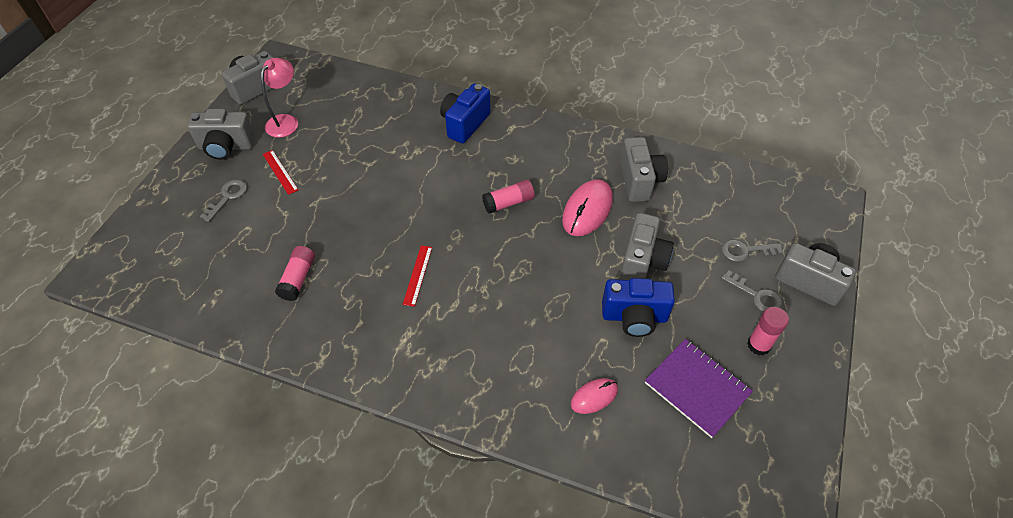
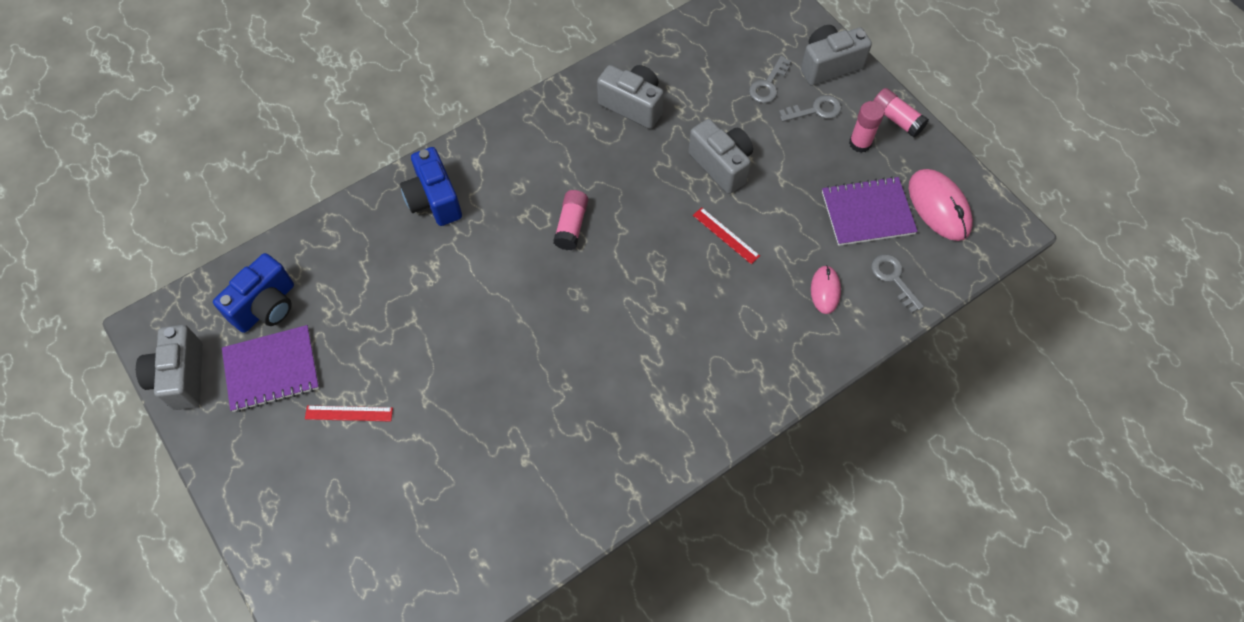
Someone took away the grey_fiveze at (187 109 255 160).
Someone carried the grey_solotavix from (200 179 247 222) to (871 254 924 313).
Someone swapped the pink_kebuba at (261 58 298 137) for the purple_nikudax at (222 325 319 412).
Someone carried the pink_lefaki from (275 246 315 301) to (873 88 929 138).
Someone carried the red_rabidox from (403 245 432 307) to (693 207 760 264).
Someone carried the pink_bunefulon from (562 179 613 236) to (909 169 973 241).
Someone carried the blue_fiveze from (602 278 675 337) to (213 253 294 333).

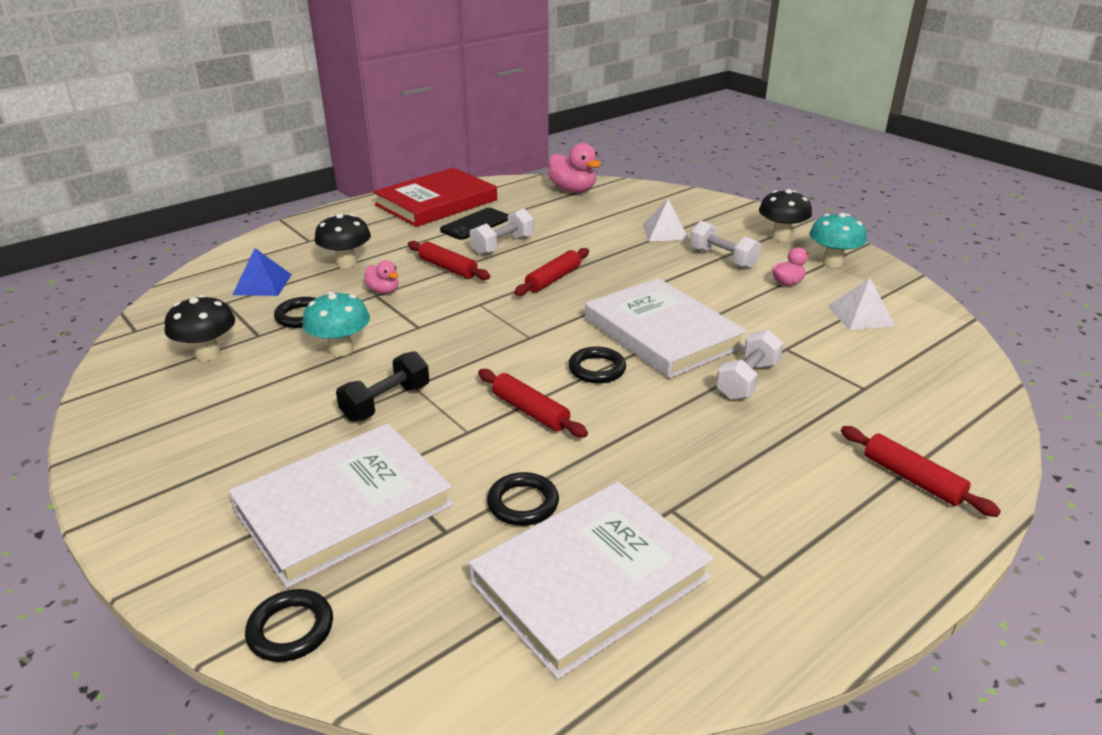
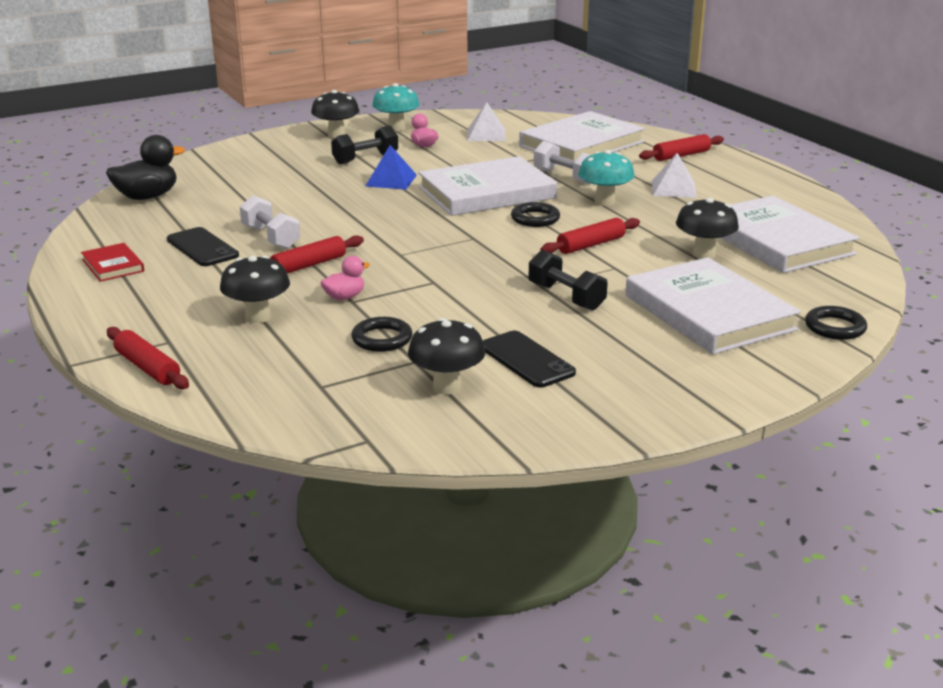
Someone carried the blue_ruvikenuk from (232 248 292 296) to (366 145 417 190).
Someone carried the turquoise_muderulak from (302 292 370 357) to (579 150 635 206).
Someone scaled the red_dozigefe at (373 168 497 227) by 0.46.
Someone swapped the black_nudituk at (487 472 559 526) for the black_muderulak at (676 198 739 259).
Someone carried the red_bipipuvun from (514 248 589 296) to (107 327 189 389).
Someone repainted the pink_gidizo at (548 143 601 193), which became the black_gidizo at (106 135 185 200).
Someone carried the white_ruvikenuk from (642 199 689 241) to (652 153 697 198).
Someone repainted the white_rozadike at (690 221 761 269), which became the black_rozadike at (331 126 398 164).
Someone put down the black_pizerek at (483 331 576 388).
Someone put down the white_dozigefe at (519 111 645 161).

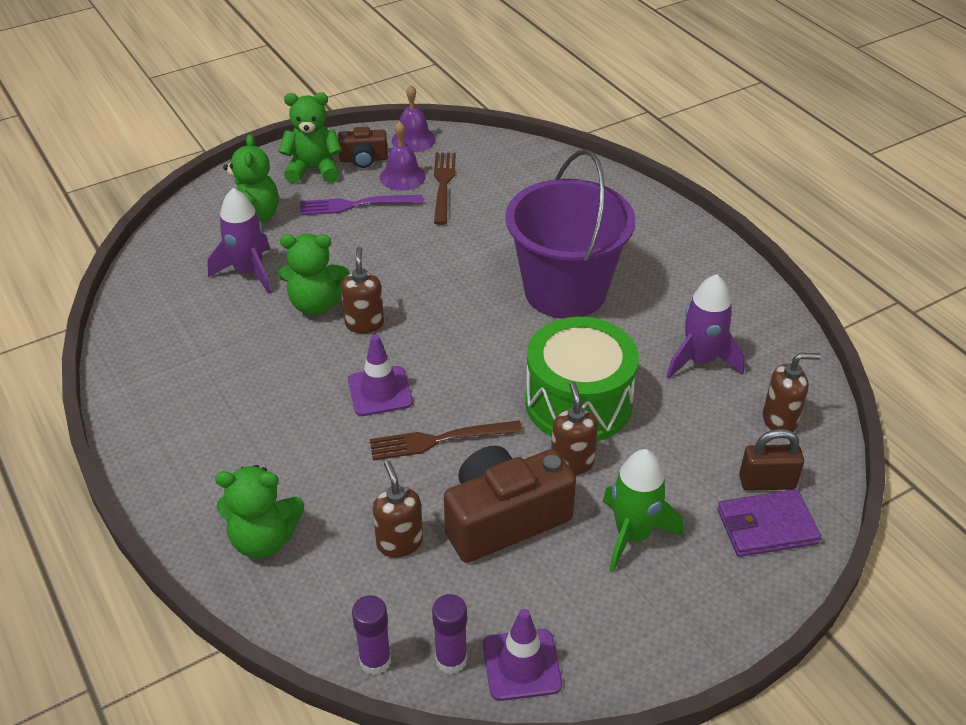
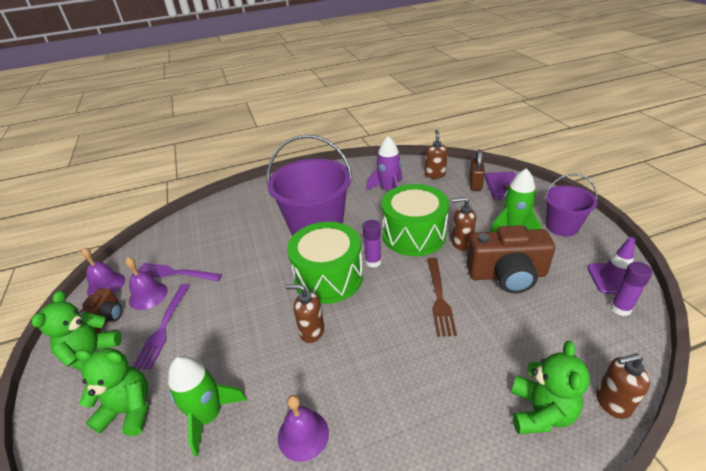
Someone repainted the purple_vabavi at (207 188 271 294), which became the green_vabavi at (168 356 247 456).
Someone took away the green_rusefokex at (278 233 350 315).
Someone took away the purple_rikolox at (348 334 413 416).
Someone carried the purple_lefaki from (352 595 391 675) to (363 220 381 268).
Someone carried the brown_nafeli from (373 461 423 558) to (596 353 650 419).
Someone repainted the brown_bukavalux at (434 153 456 225), which became the purple_bukavalux at (137 263 222 281).
Someone rotated the brown_fiveze at (444 446 576 563) by 75 degrees counterclockwise.
Someone put down the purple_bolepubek at (278 395 329 462).
Someone put down the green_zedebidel at (287 222 363 304).
Someone put down the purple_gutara at (544 173 597 236).

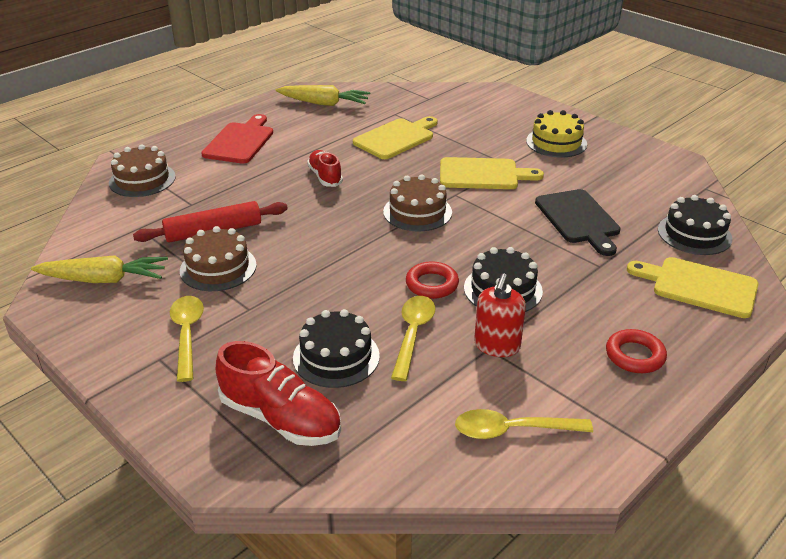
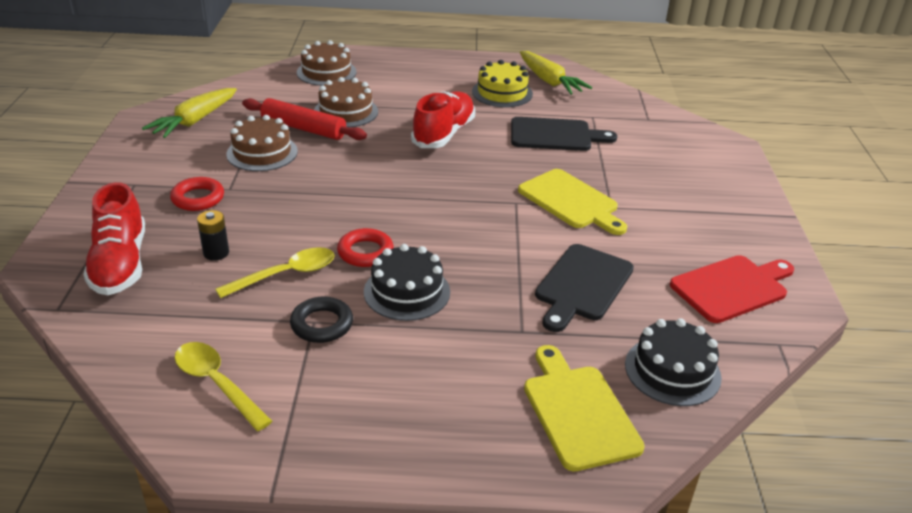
Someone rotated the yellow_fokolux at (31 256 168 283) by 75 degrees clockwise.
Someone took away the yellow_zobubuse at (170 296 204 382).
Someone carried the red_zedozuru from (201 114 273 164) to (670 255 794 323).
Someone swapped the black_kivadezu at (293 309 380 388) for the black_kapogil at (197 210 229 261).
Someone scaled the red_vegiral at (307 150 343 187) by 1.58.
Someone repainted the yellow_zedozuru at (353 116 438 159), which became the black_zedozuru at (511 117 617 151).
Someone carried the brown_kivadezu from (383 174 452 231) to (314 77 378 127).
Someone swapped the red_nafeli at (474 273 526 357) for the black_nudituk at (290 296 353 343).
Someone carried the yellow_kivadezu from (526 110 587 158) to (472 60 533 107).
Someone carried the red_nudituk from (606 329 667 373) to (170 177 224 211).

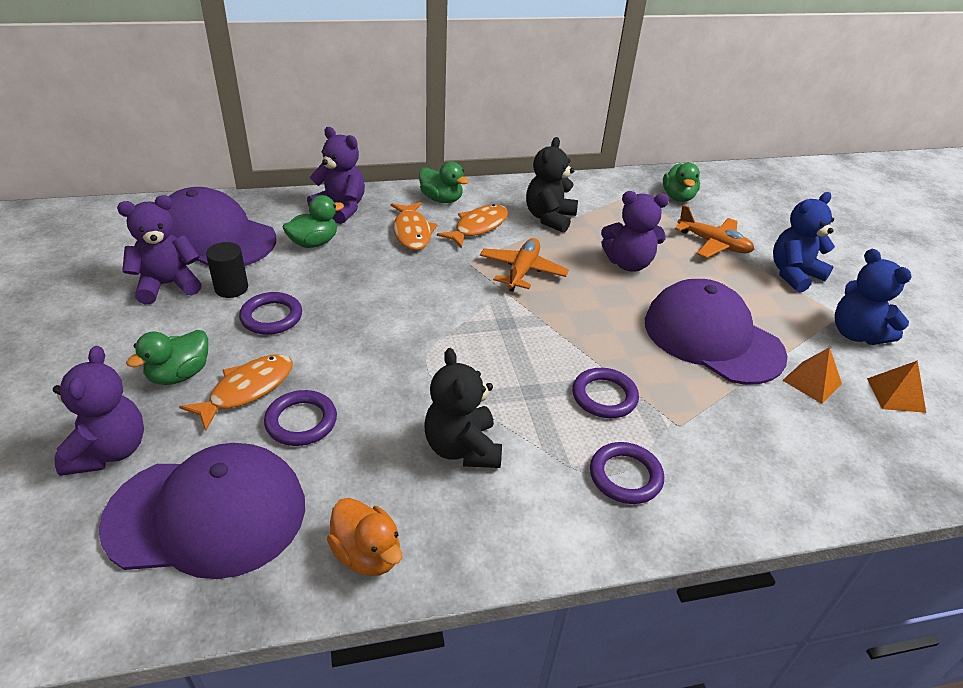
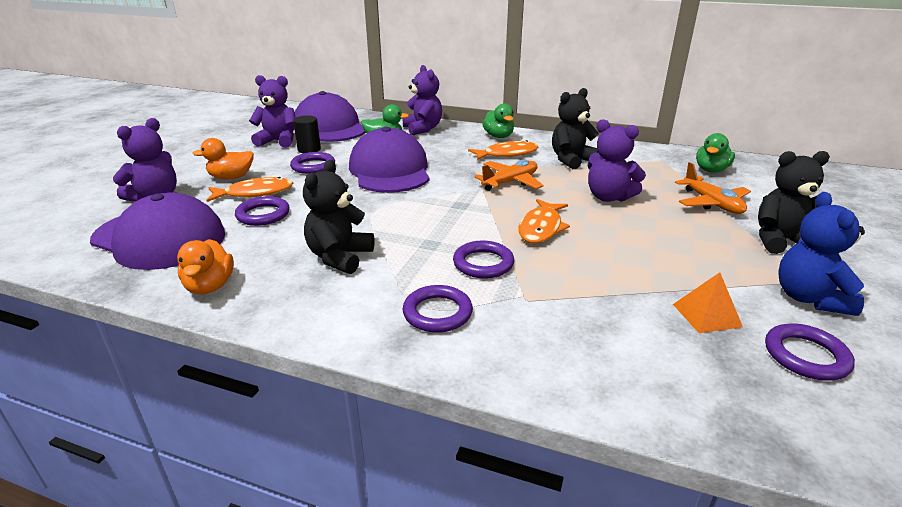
Someone repainted the green_gidizo at (126 330 208 385), which became the orange_gidizo at (192 138 254 180).
Someone carried the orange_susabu from (391 202 438 250) to (519 199 570 243).
Someone carried the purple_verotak from (645 279 788 385) to (349 127 429 193).
Someone repainted the blue_rusefokex at (773 192 835 292), which became the black_rusefokex at (758 151 830 254).
Someone swapped the orange_ruvikenuk at (867 360 926 413) for the purple_nudituk at (765 323 855 380).

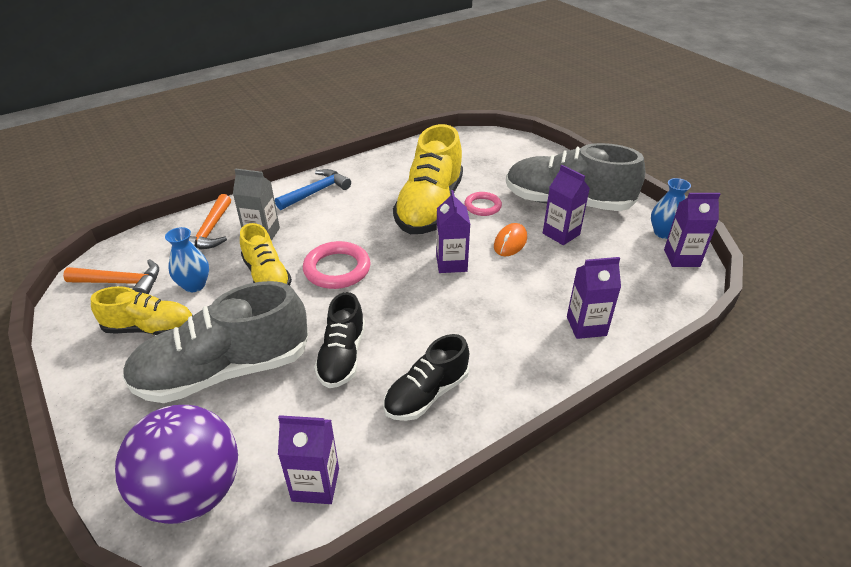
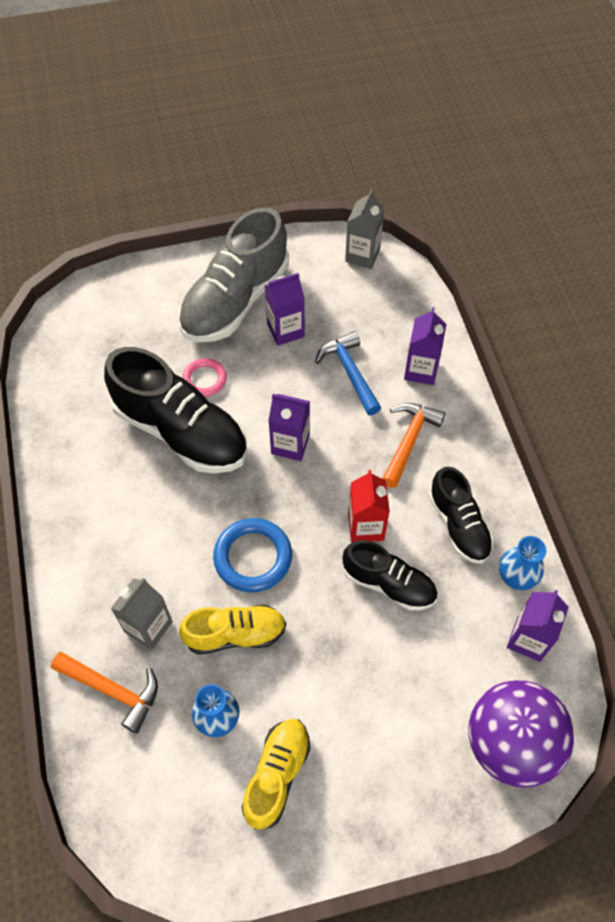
Someone carried the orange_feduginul from (63 259 159 294) to (382 403 445 488).
Someone took away the grey_vegiral at (122 281 309 403).
Someone carried the blue_feduginul from (275 169 351 210) to (315 331 381 415).
Someone repainted the pink_nudituk at (303 241 371 289), which became the blue_nudituk at (213 518 292 592).
Someone repainted the yellow_vegiral at (393 124 463 234), which became the black_vegiral at (104 347 247 473).
Someone took away the orange_bunefulon at (494 223 527 256).
Someone carried the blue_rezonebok from (651 178 691 239) to (499 536 546 590).
Someone repainted the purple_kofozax at (664 193 720 267), which became the grey_kofozax at (345 189 385 269).
Someone put down the red_kofozax at (348 470 390 543).

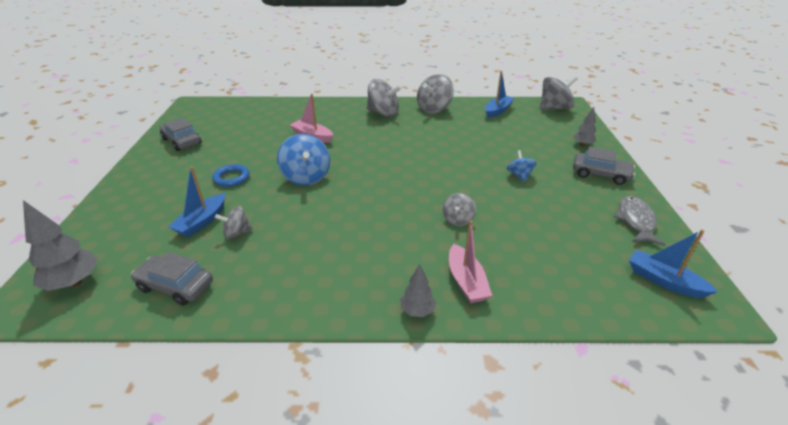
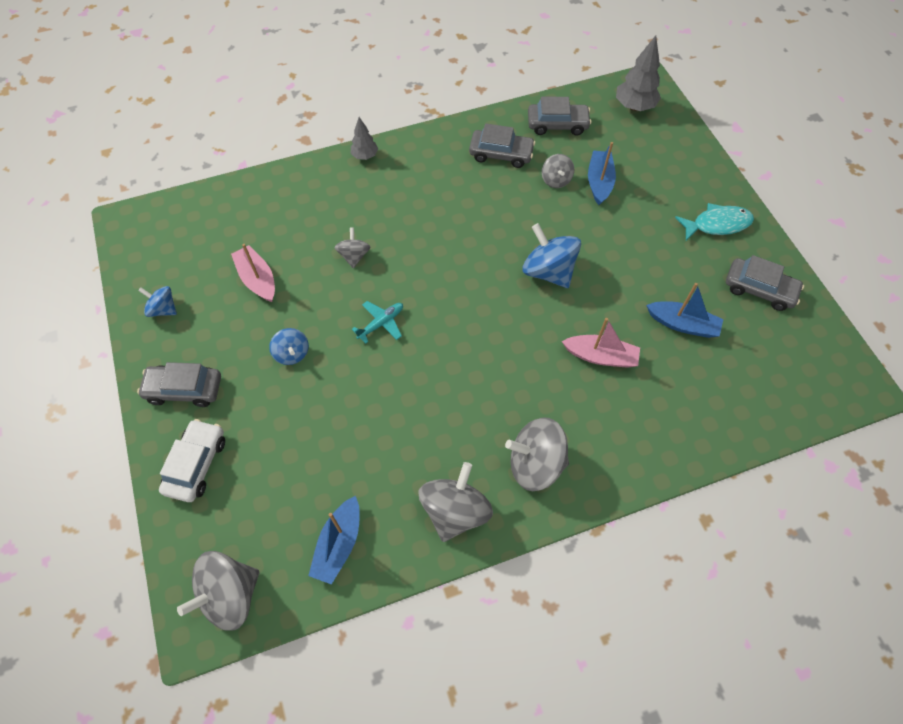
Someone took away the blue_nudituk at (212 164 249 187).
Someone rotated the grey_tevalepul at (215 206 252 239) by 120 degrees clockwise.
Someone carried the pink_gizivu from (449 220 492 303) to (231 244 275 302).
Someone swapped the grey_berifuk at (573 107 597 146) for the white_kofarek at (159 419 225 502).
Someone swapped the grey_susabu at (614 196 666 246) for the blue_tevalepul at (138 286 177 317).
Someone carried the blue_gizivu from (629 229 718 298) to (646 283 723 338).
Someone put down the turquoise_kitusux at (352 301 403 344).
Someone put down the grey_kofarek at (469 124 535 168).
Someone put down the turquoise_susabu at (675 203 754 241).

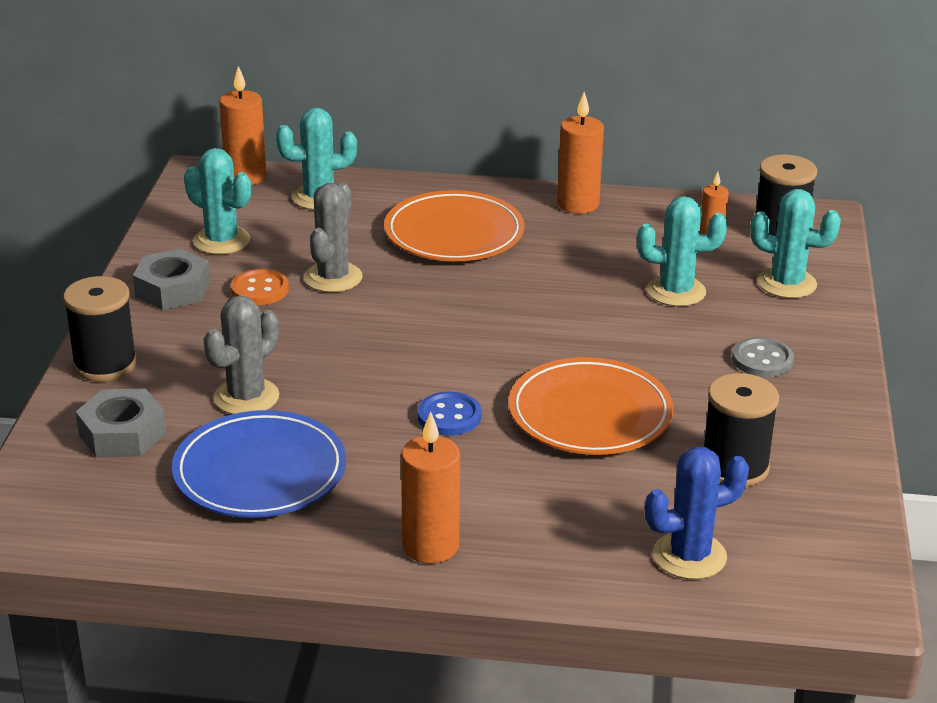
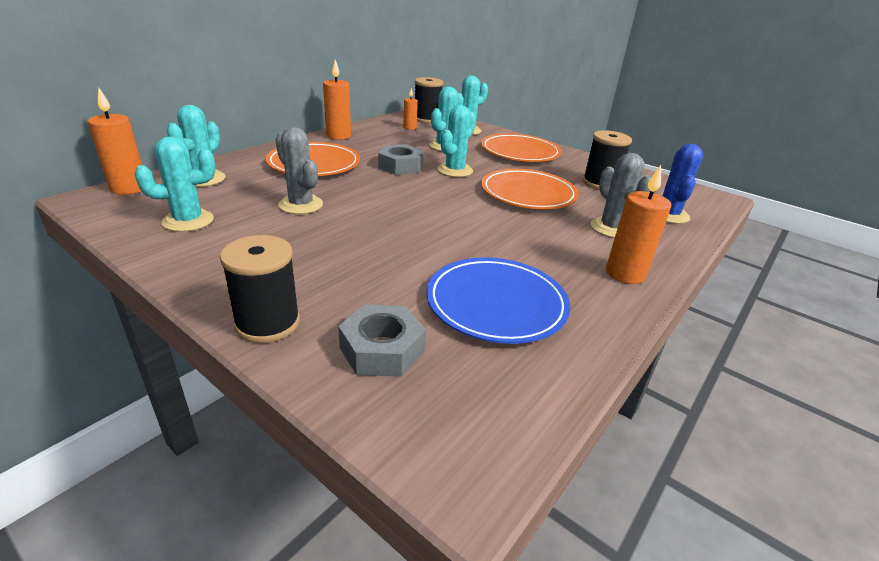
Someone carried the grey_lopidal from (133 249 210 310) to (378 144 423 175).
Someone carried the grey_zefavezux from (204 295 279 414) to (590 153 652 238).
Someone took away the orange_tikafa at (231 269 289 305).
Someone took away the blue_tikafa at (418 392 481 436).
Someone swapped the grey_tikafa at (732 337 794 377) for the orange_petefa at (481 133 561 162).
Someone put down the turquoise_zefavezux at (437 105 476 177).

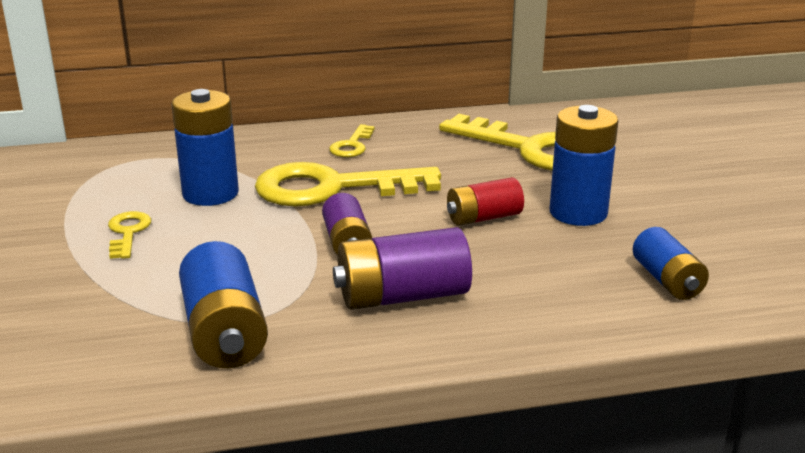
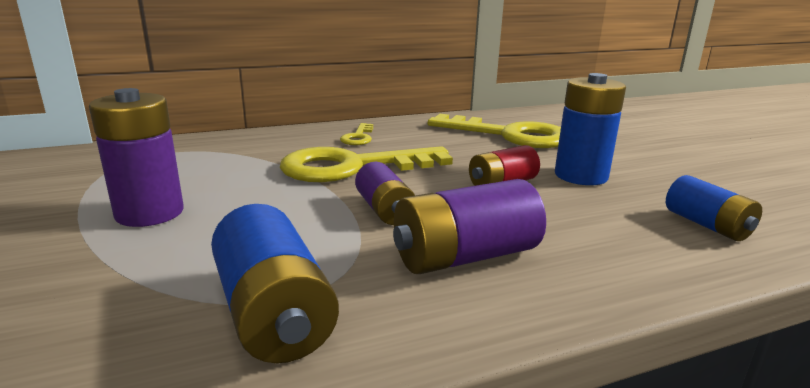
Someone swapped the yellow_solotavix at (108 211 151 259) for the purple_kapogil at (89 88 184 227).
Someone took away the blue_kapogil at (171 89 239 206).

